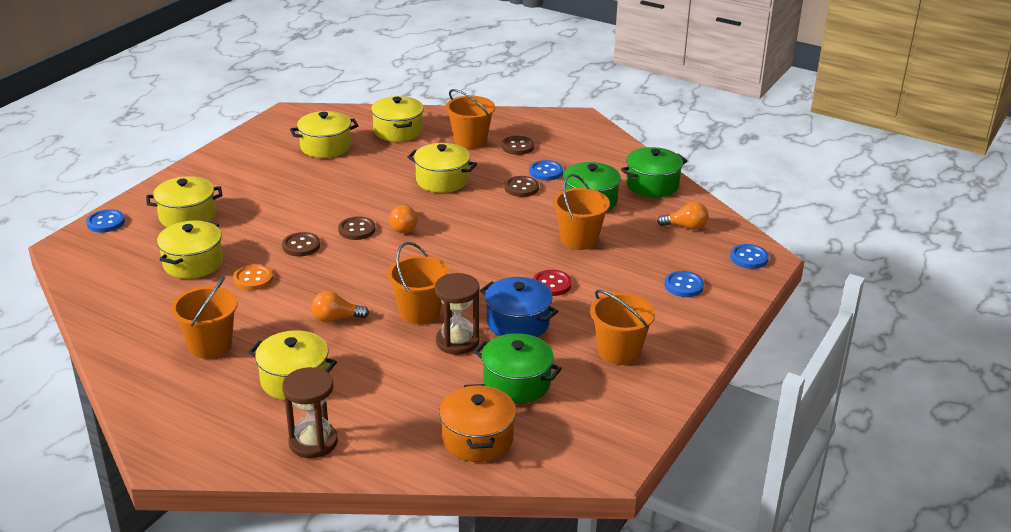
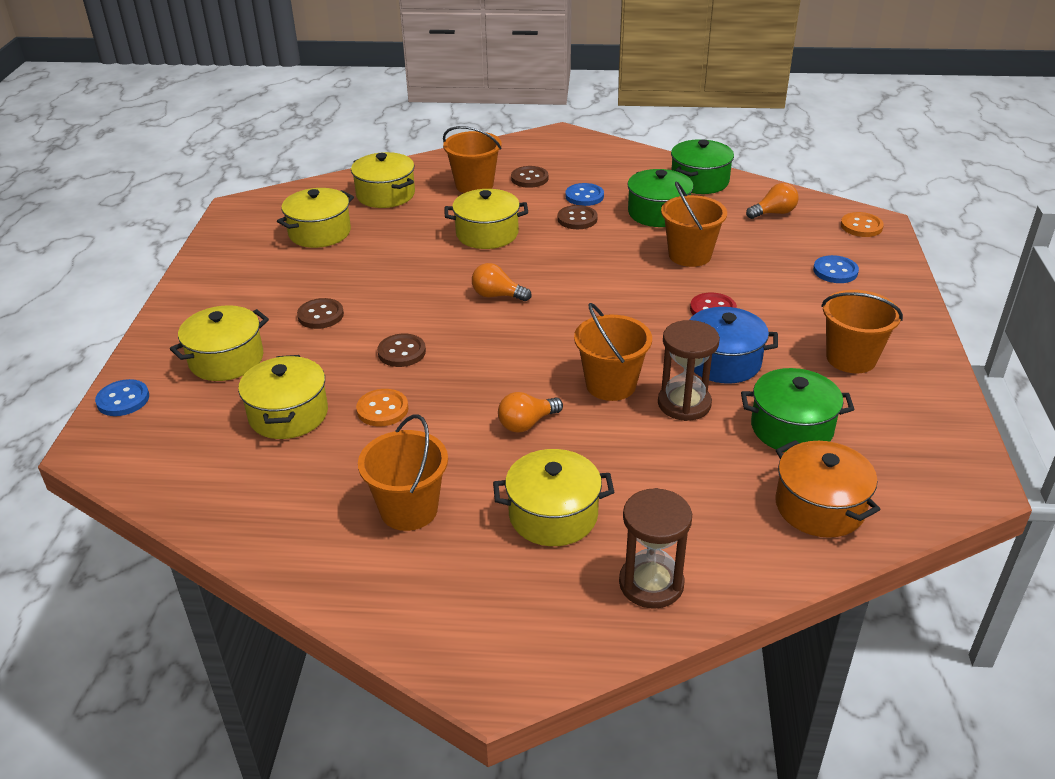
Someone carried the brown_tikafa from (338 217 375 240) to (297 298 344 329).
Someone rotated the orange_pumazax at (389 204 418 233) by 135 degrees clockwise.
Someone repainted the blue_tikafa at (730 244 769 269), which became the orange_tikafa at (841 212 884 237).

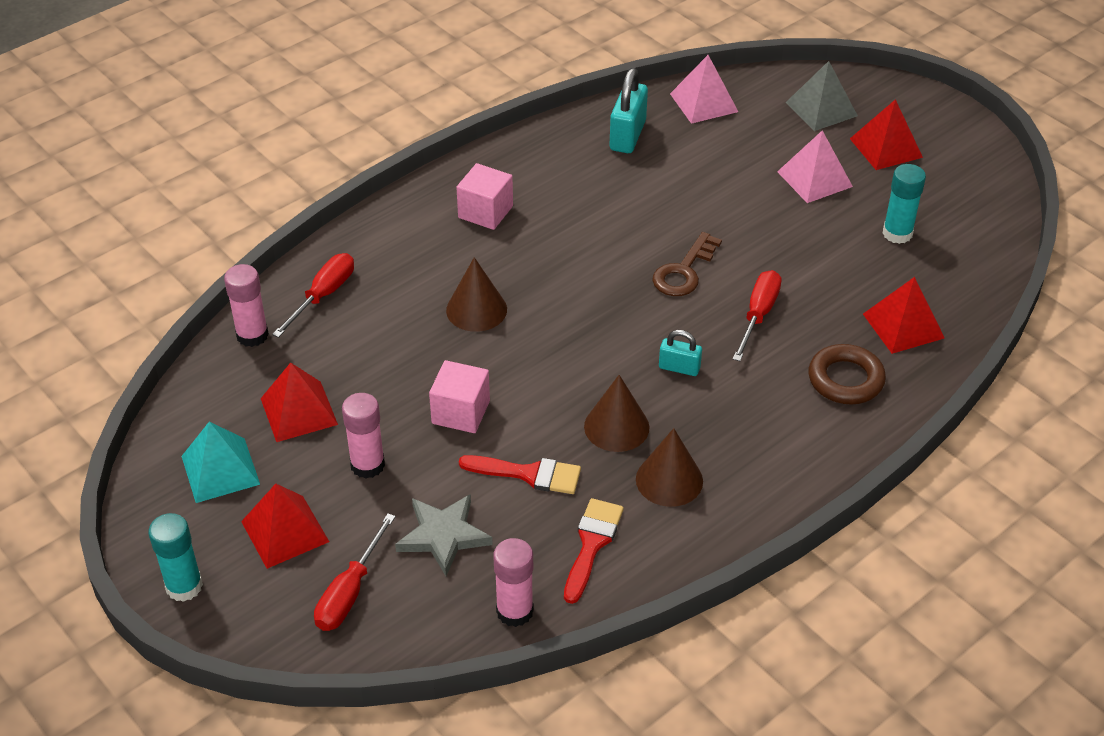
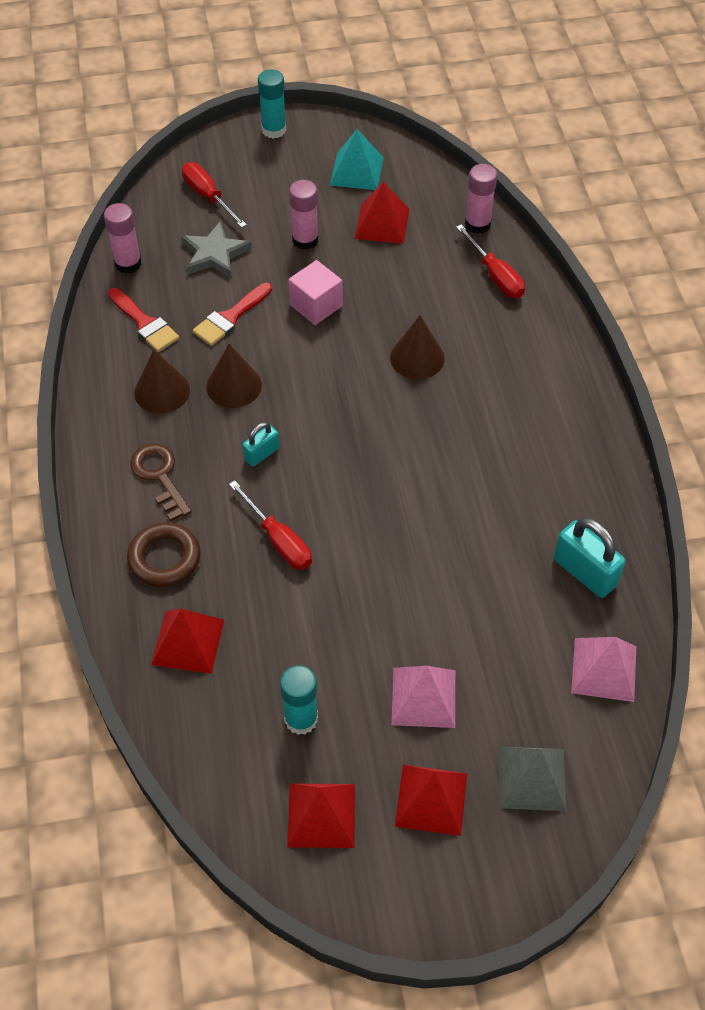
Someone carried the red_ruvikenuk from (241 484 329 569) to (287 783 355 848).
Someone took away the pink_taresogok at (456 163 513 230).
Someone carried the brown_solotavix from (652 232 722 296) to (130 444 192 521).

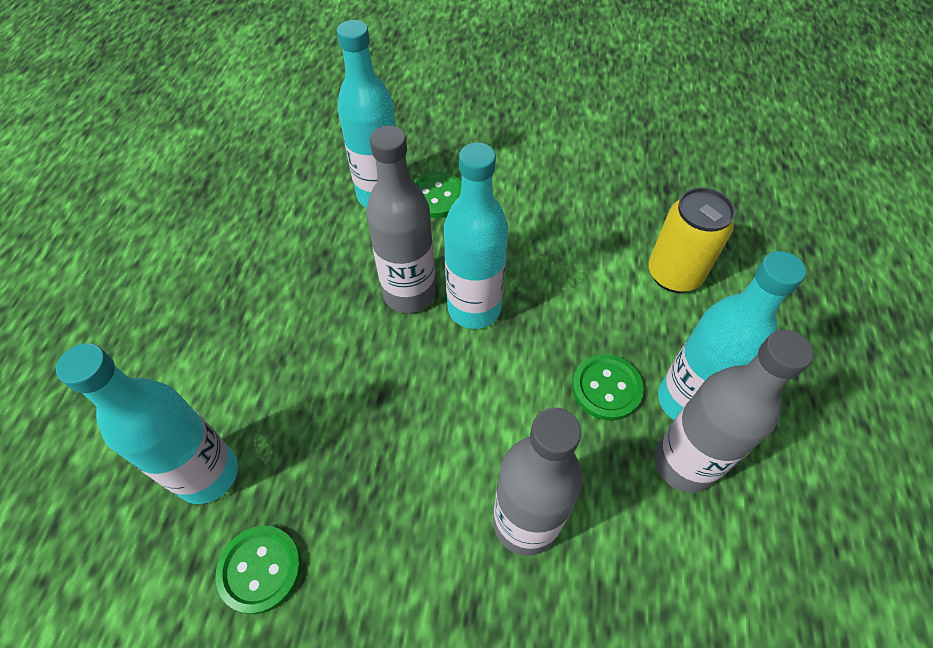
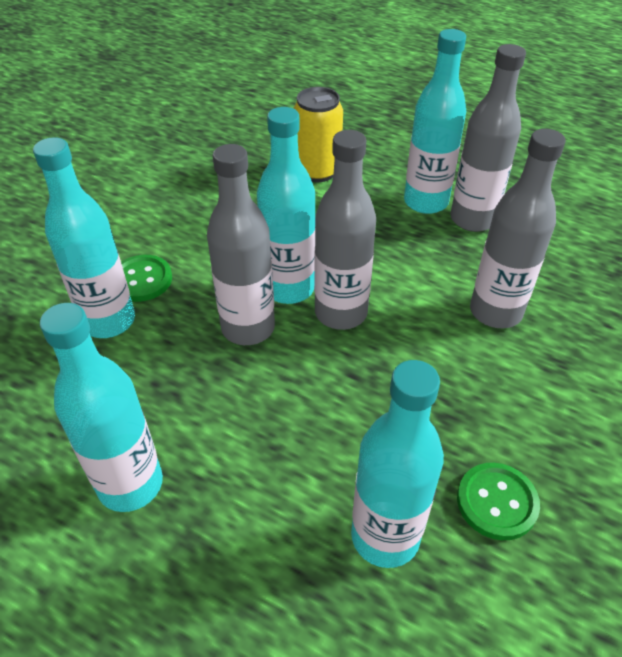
Someone took away the green_tikafa at (572 354 644 421).
Someone put down the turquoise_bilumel at (40 303 163 512).
Someone put down the grey_bilumel at (314 130 376 330).

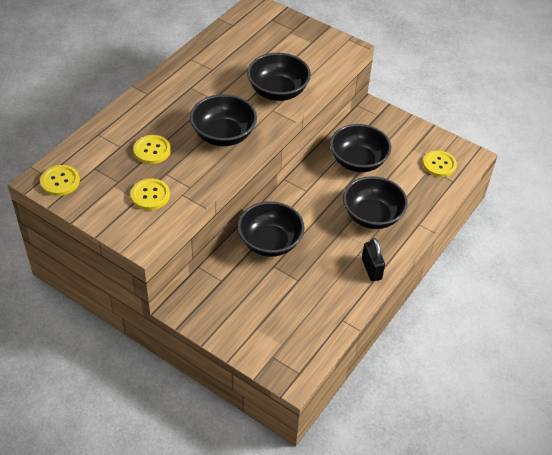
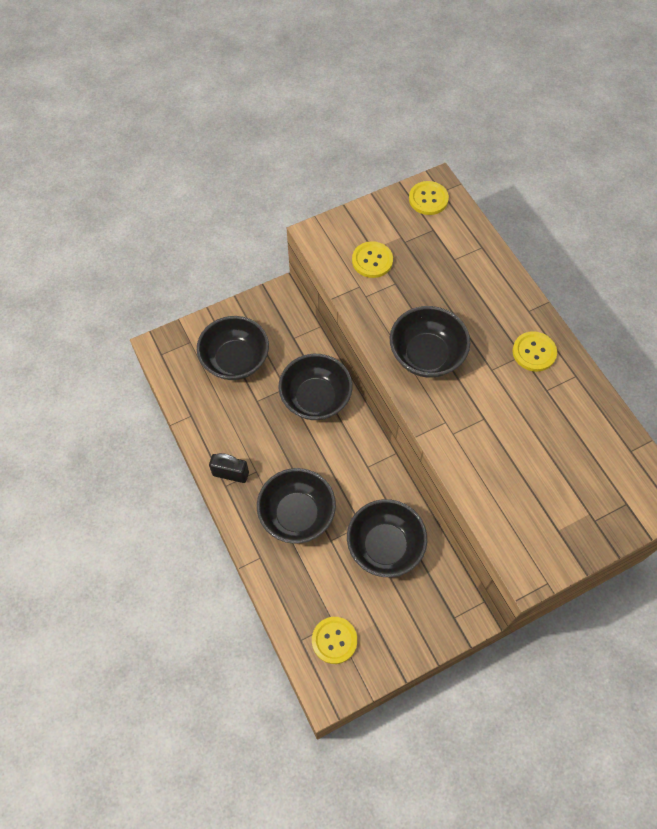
Someone carried the yellow_tikafa from (133 135 171 164) to (513 331 557 372).
Someone carried the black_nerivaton from (247 53 311 101) to (197 316 269 380).

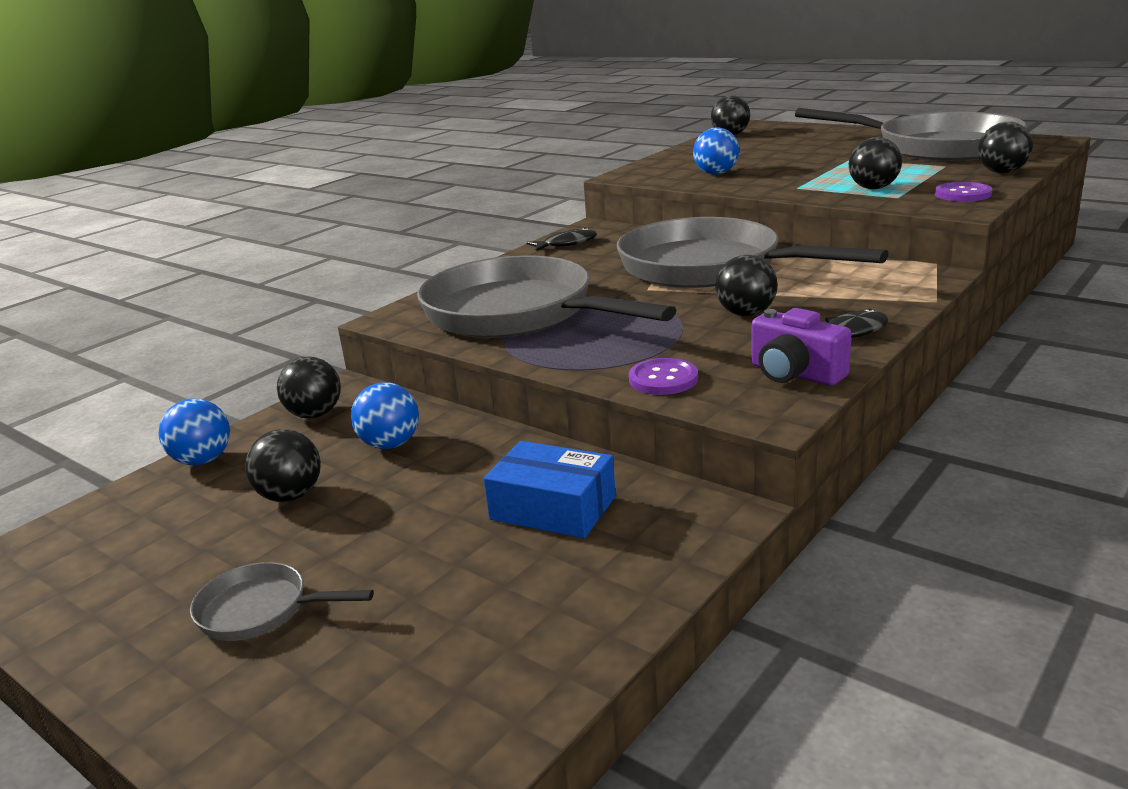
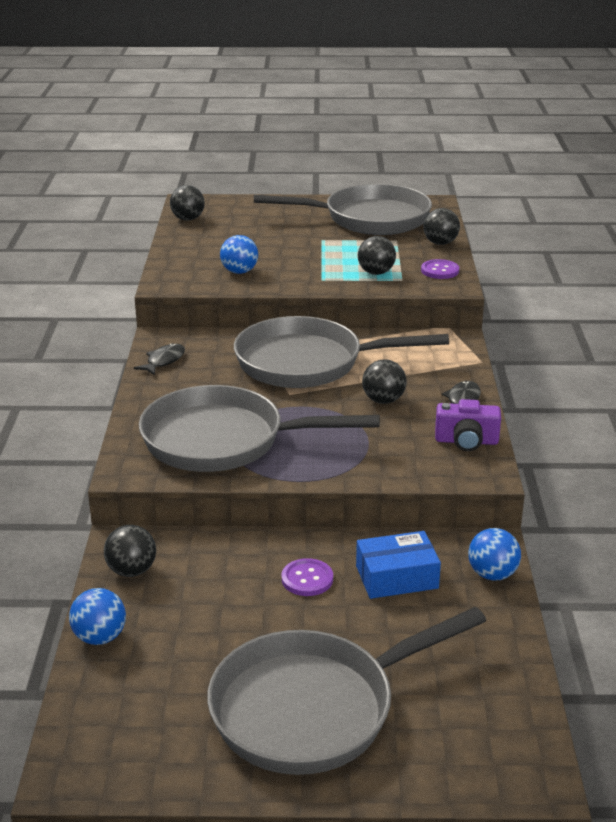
Someone scaled the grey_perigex at (190 562 374 641) by 2.37.
Someone took away the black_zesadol at (245 429 321 502).
Someone carried the blue_zesadol from (351 382 419 449) to (468 528 521 581).
Someone carried the purple_tikafa from (629 358 698 395) to (282 558 333 596).

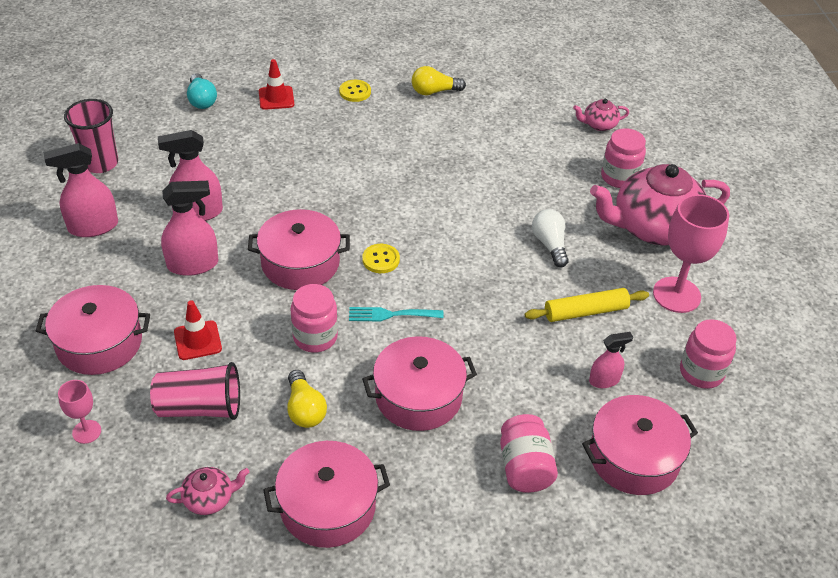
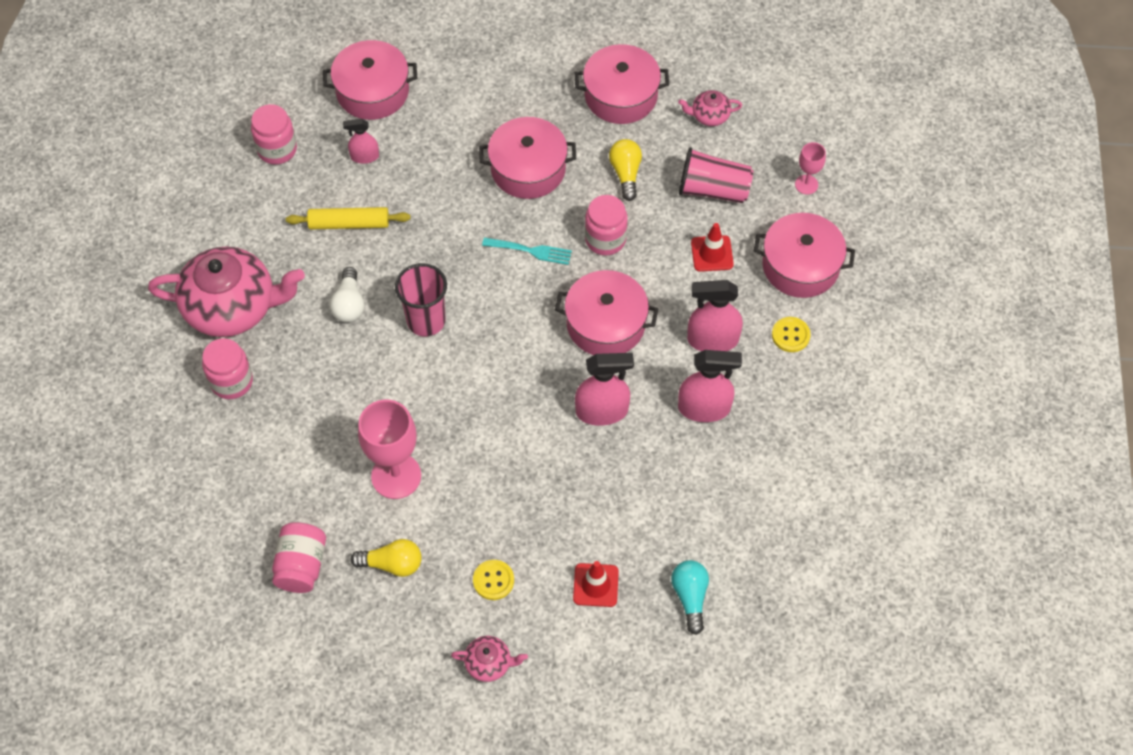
Someone carried the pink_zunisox from (43 143 118 237) to (575 353 634 426).
Someone carried the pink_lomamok from (64 99 118 173) to (395 263 447 336).
Someone carried the yellow_tikafa from (362 244 400 273) to (772 317 811 352).
Someone carried the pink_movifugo from (500 414 558 493) to (272 522 326 593).
Someone carried the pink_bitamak from (573 99 629 131) to (451 636 528 682).
Someone carried the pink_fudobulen from (653 194 729 313) to (358 399 421 499).

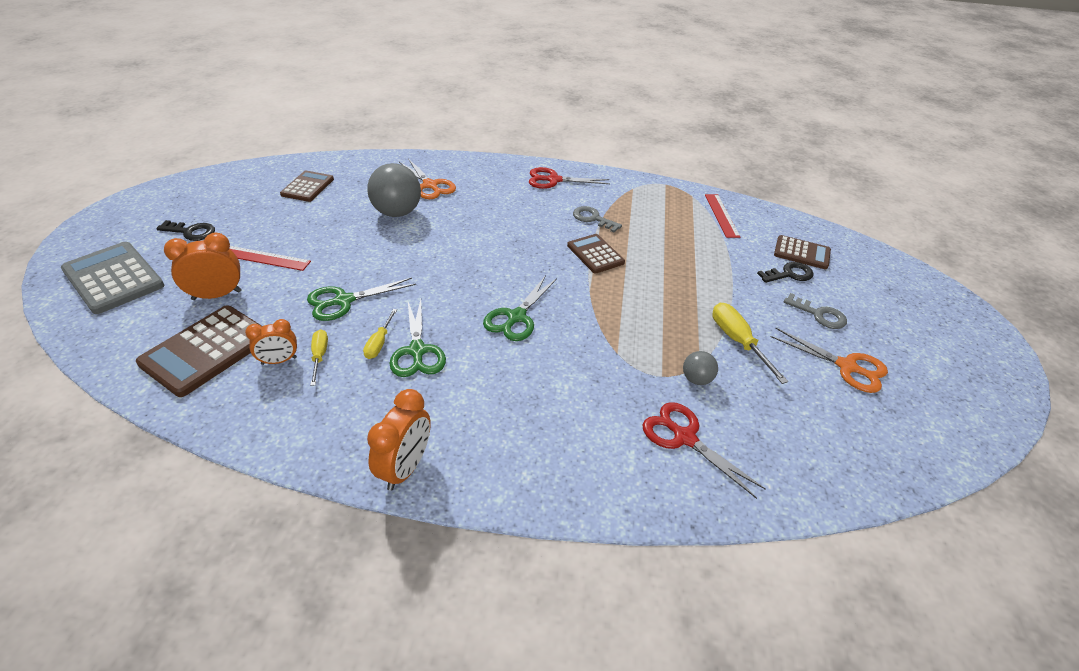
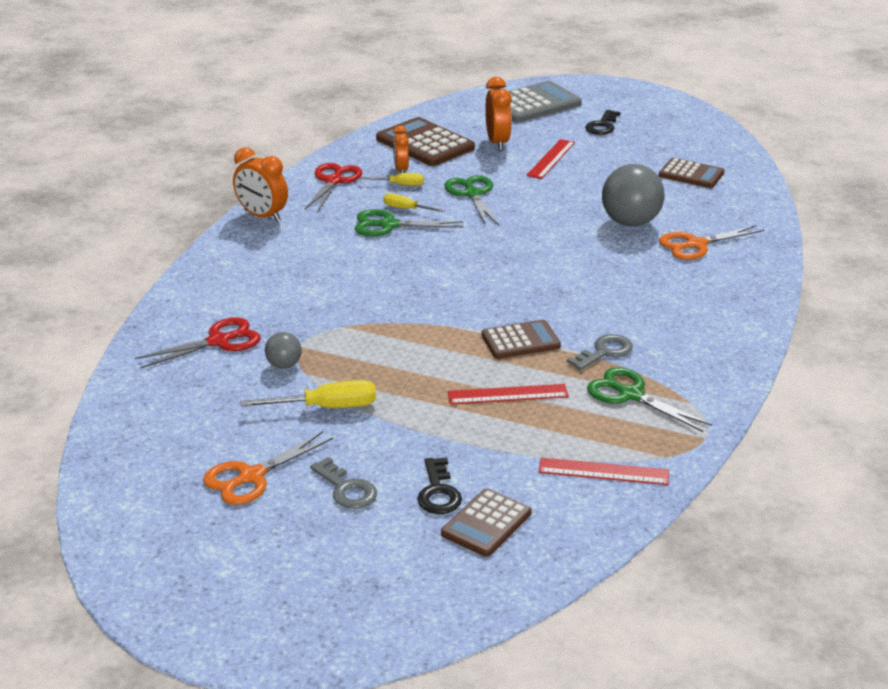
Someone carried the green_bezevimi from (483 275 557 341) to (587 367 712 432).
Someone carried the red_bezevimi from (529 167 610 189) to (304 163 362 213).
Someone rotated the grey_solotavix at (784 293 847 329) by 90 degrees counterclockwise.
Someone put down the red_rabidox at (448 384 569 404).

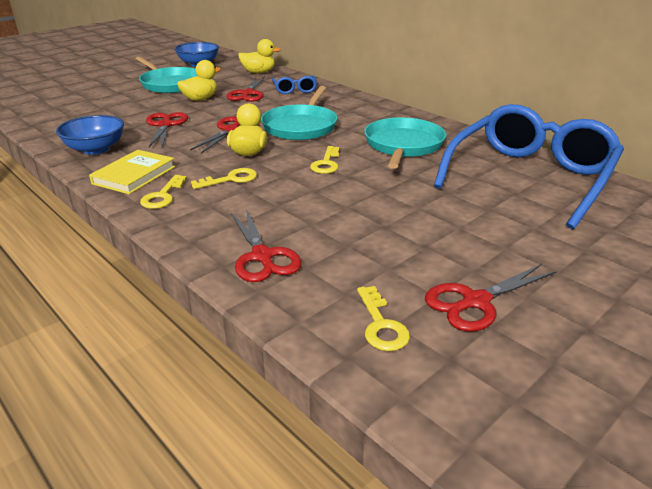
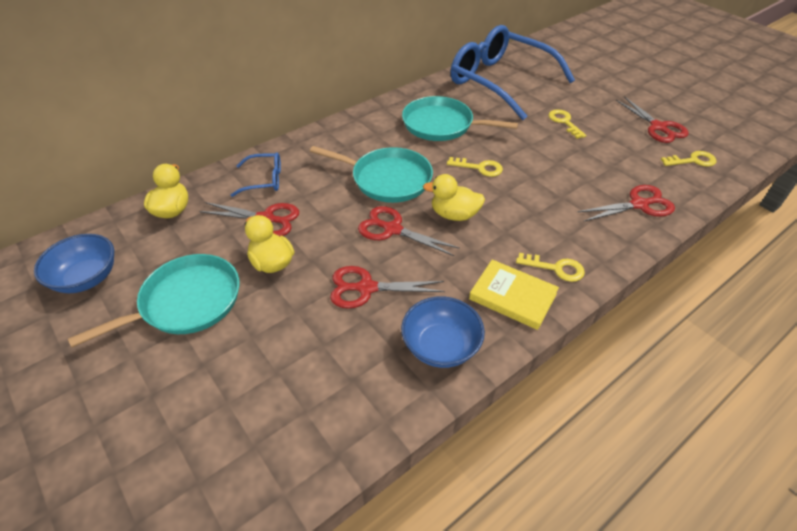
Someone carried the yellow_solotavix from (191 168 257 189) to (549 110 586 139).

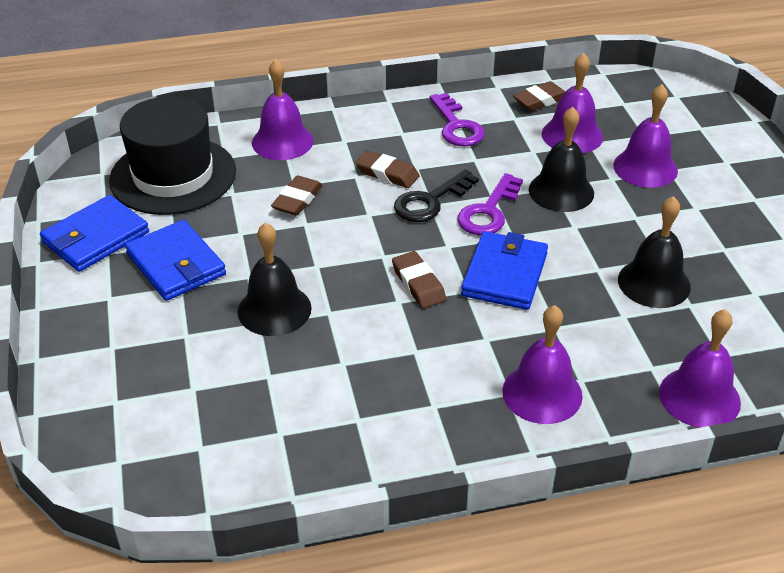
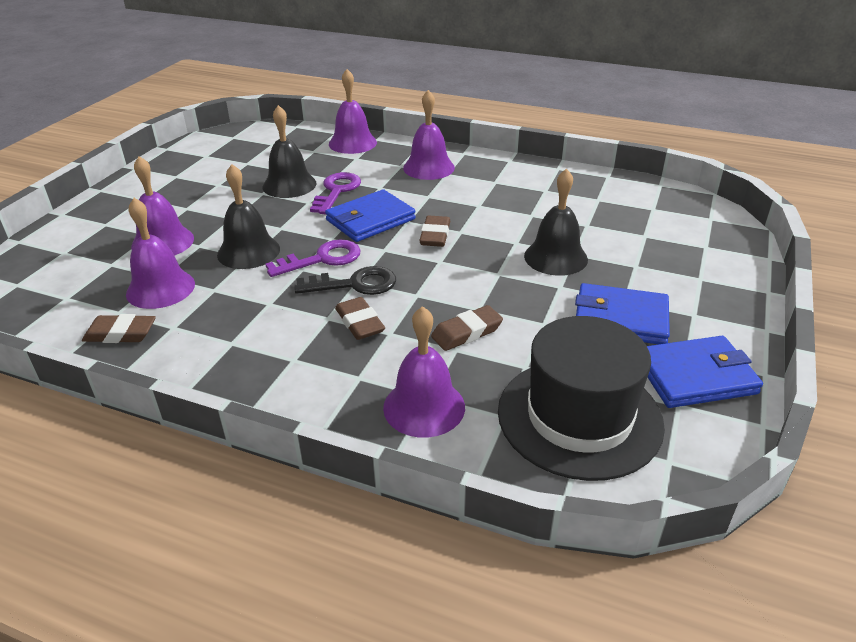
Someone rotated the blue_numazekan at (125 220 226 301) by 75 degrees counterclockwise.
Someone carried the purple_solotavix from (430 93 485 146) to (310 172 361 214).

